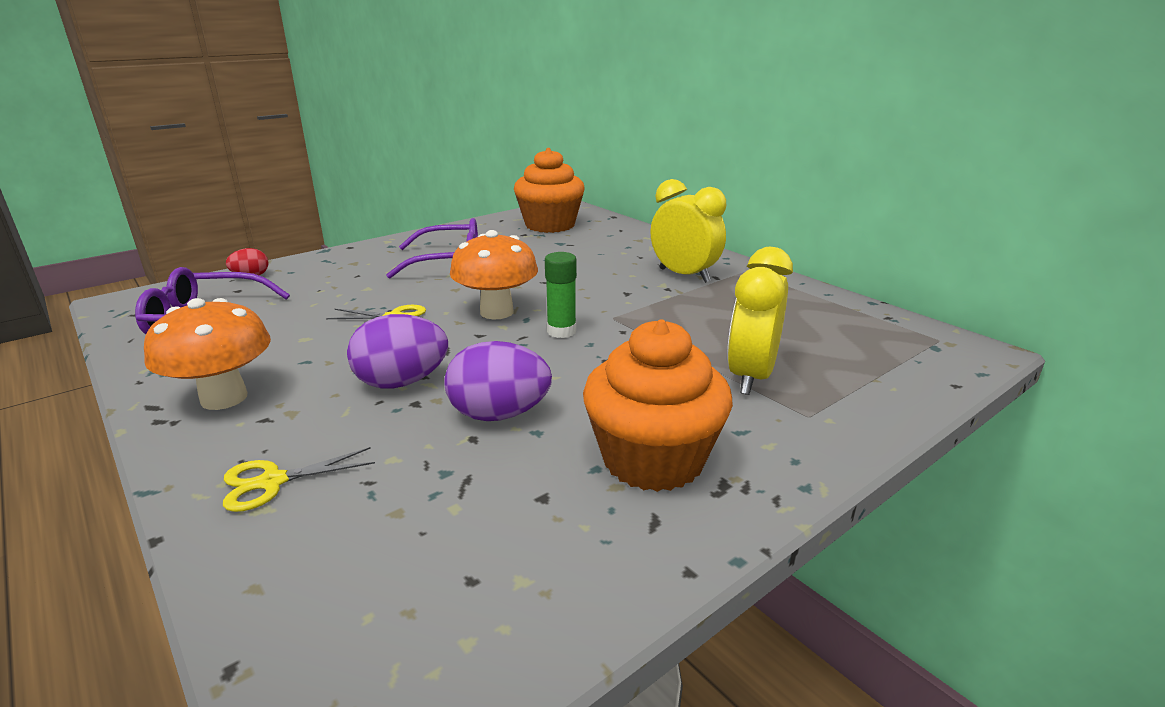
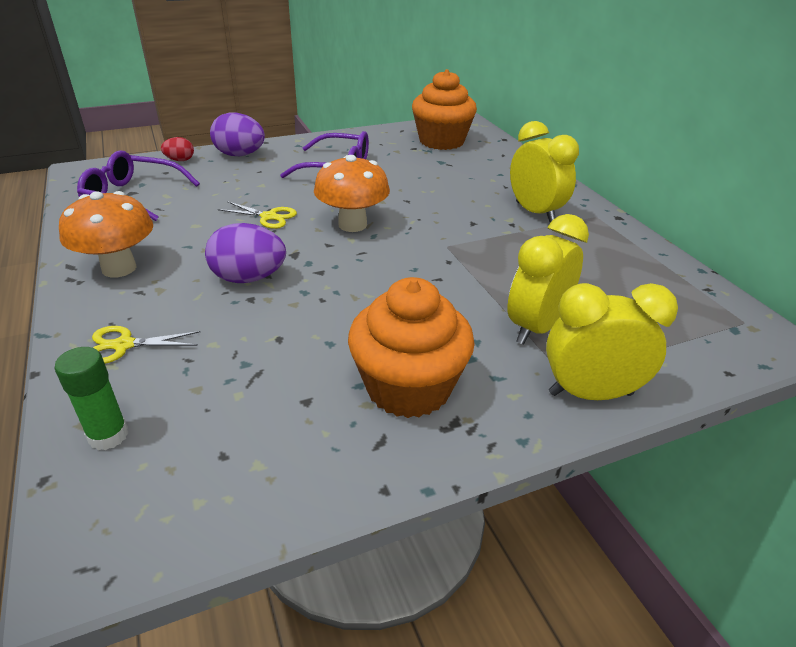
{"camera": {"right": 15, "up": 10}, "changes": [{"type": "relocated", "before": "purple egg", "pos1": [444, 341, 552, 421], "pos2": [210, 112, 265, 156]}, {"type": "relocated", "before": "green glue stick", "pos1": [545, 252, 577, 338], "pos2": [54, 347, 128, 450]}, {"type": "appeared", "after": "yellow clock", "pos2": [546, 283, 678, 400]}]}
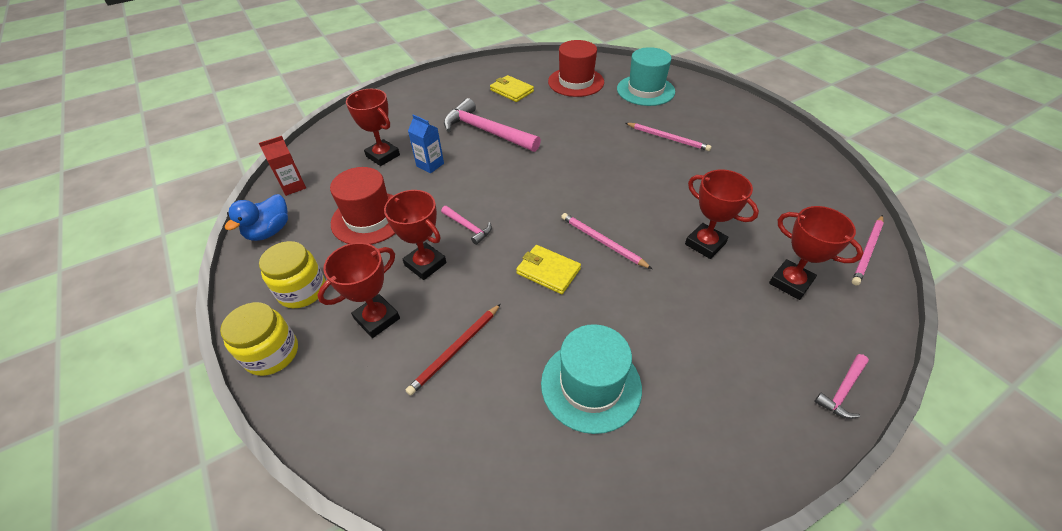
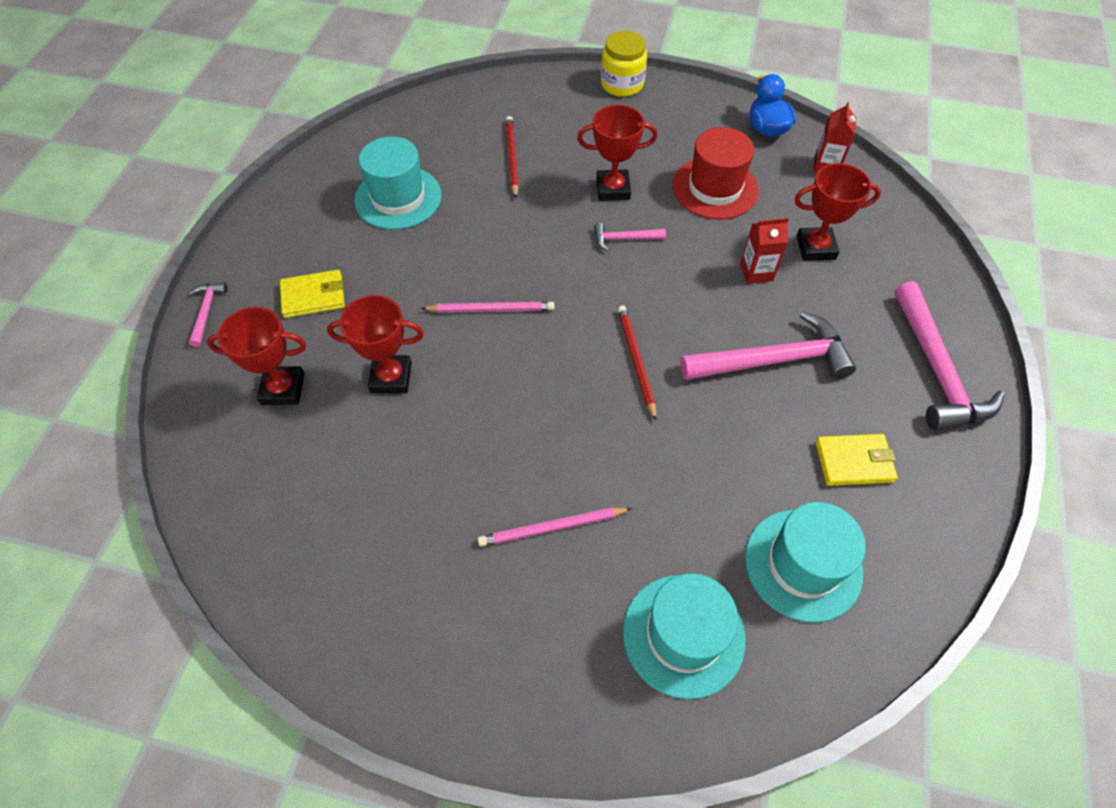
{"camera": {"right": 135, "up": 10}, "changes": [{"type": "missing", "before": "yellow jar", "pos1": [259, 241, 326, 308]}, {"type": "missing", "before": "red trophy", "pos1": [317, 242, 400, 338]}, {"type": "colour", "before": "blue carton", "after": "red carton", "pos1": [408, 114, 444, 173], "pos2": [740, 218, 789, 284]}, {"type": "relocated", "before": "yellow wallet", "pos1": [516, 245, 581, 294], "pos2": [280, 270, 345, 318]}, {"type": "colour", "before": "red hat", "after": "turquoise hat", "pos1": [548, 40, 604, 97], "pos2": [745, 502, 866, 623]}, {"type": "missing", "before": "pink pencil", "pos1": [852, 215, 884, 285]}, {"type": "appeared", "after": "red pencil", "pos2": [618, 305, 657, 421]}, {"type": "appeared", "after": "pink hammer", "pos2": [894, 281, 1004, 430]}]}
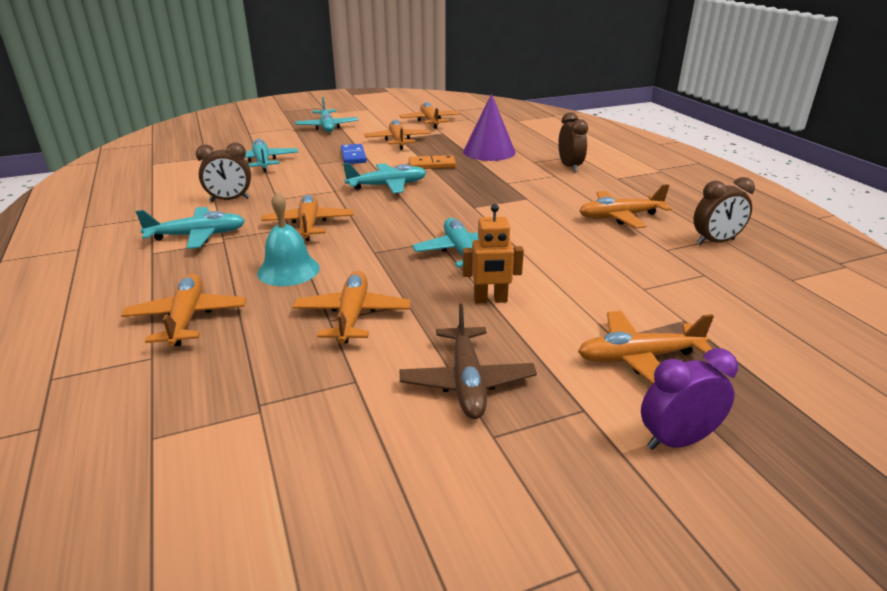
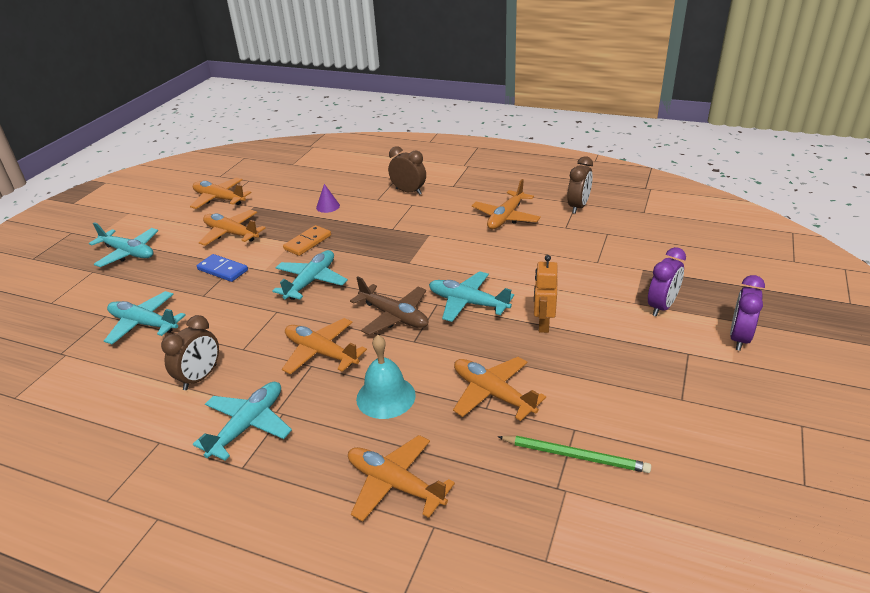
{"camera": {"right": -45, "up": 5}, "changes": [{"type": "relocated", "before": "brown plane", "pos1": [400, 304, 537, 419], "pos2": [350, 277, 429, 335]}, {"type": "spun", "before": "orange robot", "pos1": [462, 204, 524, 304], "pos2": [534, 255, 558, 333], "turn": 150}, {"type": "size", "before": "purple cone", "pos1": [463, 94, 515, 161], "pos2": [316, 184, 340, 213], "scale": 0.46}, {"type": "exchanged", "before": "orange plane", "after": "purple clock", "pos1": [578, 311, 714, 384], "pos2": [648, 247, 686, 316]}, {"type": "appeared", "after": "green pencil", "pos2": [498, 436, 651, 473]}]}
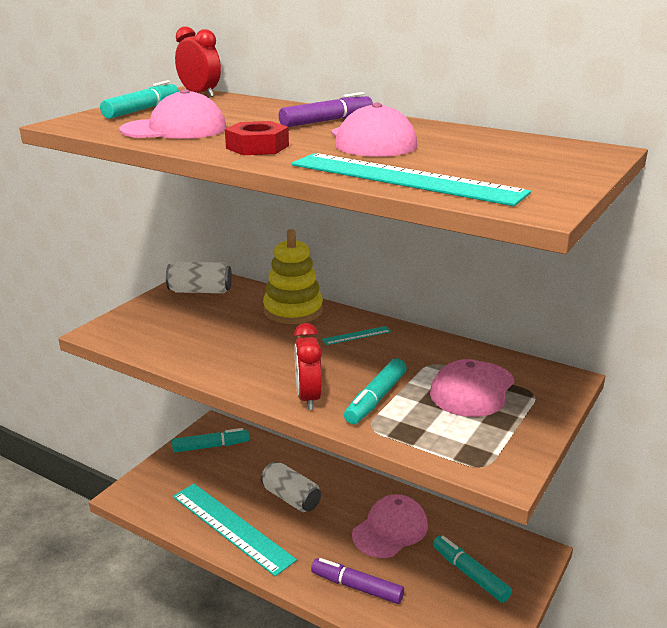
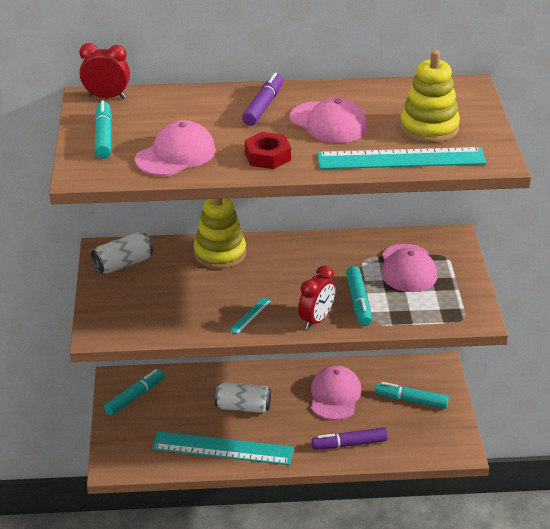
{"camera": {"right": -35, "up": 10}, "changes": [{"type": "spun", "before": "red clock", "pos1": [294, 323, 322, 410], "pos2": [298, 265, 335, 329], "turn": -105}, {"type": "relocated", "before": "turquoise ruler", "pos1": [322, 326, 391, 345], "pos2": [229, 297, 272, 335]}, {"type": "appeared", "after": "yellow stacking toy", "pos2": [400, 50, 460, 143]}]}
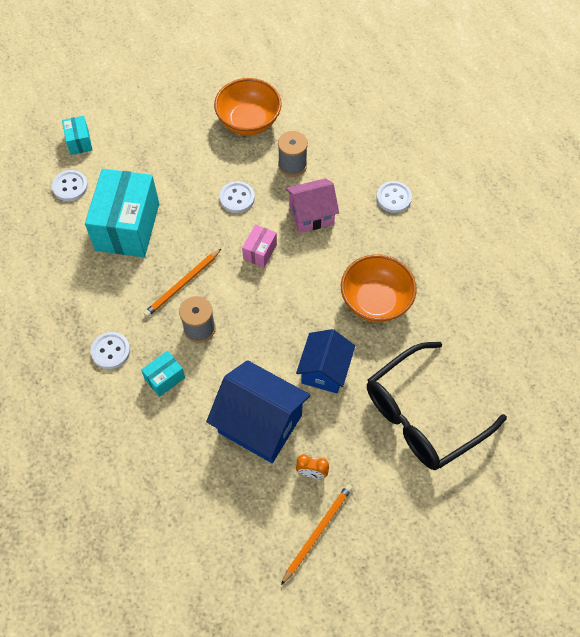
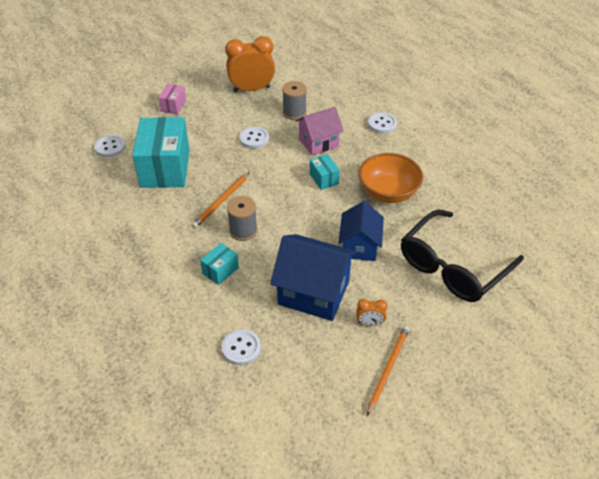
{"camera": {"right": -10, "up": -15}, "changes": [{"type": "relocated", "before": "turquoise box", "pos1": [62, 116, 92, 155], "pos2": [310, 154, 340, 190]}, {"type": "relocated", "before": "white button", "pos1": [91, 332, 130, 369], "pos2": [222, 329, 261, 365]}, {"type": "exchanged", "before": "orange bowl", "after": "orange clock", "pos1": [214, 78, 282, 135], "pos2": [225, 36, 275, 92]}, {"type": "relocated", "before": "pink box", "pos1": [242, 224, 277, 268], "pos2": [158, 84, 186, 115]}]}
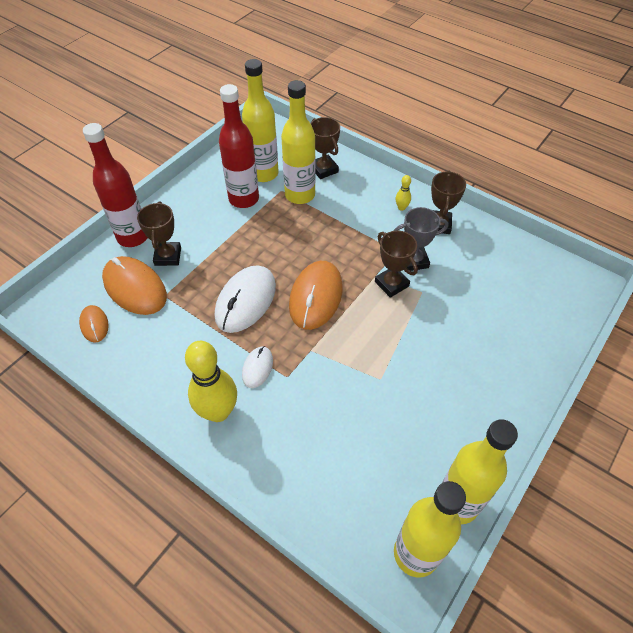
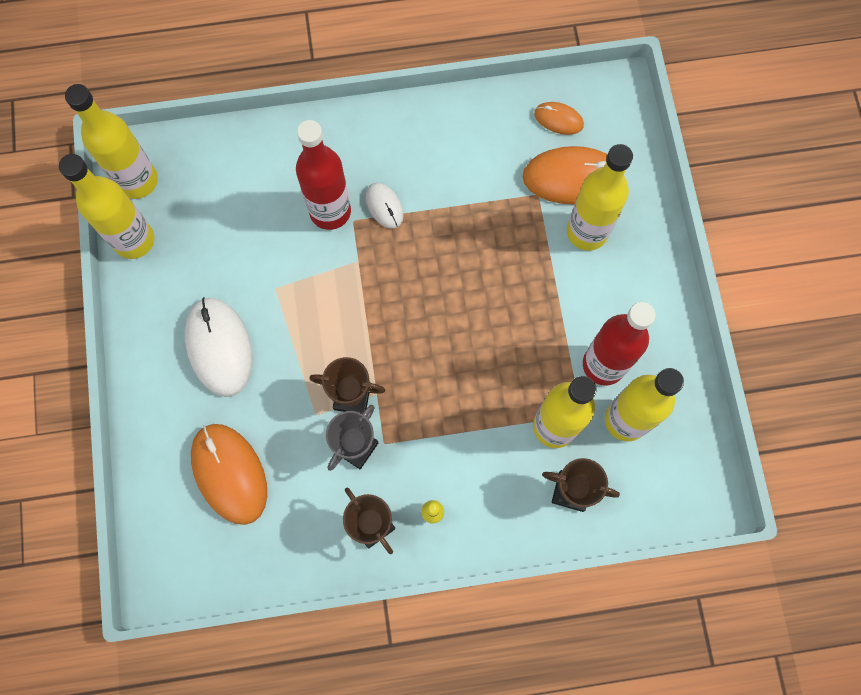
{"camera": {"right": 135, "up": 20}, "changes": [{"type": "relocated", "before": "red bottle", "pos1": [83, 123, 148, 247], "pos2": [296, 120, 351, 230]}, {"type": "exchanged", "before": "brown trophy", "after": "yellow bottle", "pos1": [137, 201, 181, 266], "pos2": [567, 144, 633, 251]}, {"type": "missing", "before": "yellow bowling pin", "pos1": [185, 341, 237, 422]}, {"type": "relocated", "before": "white mouse", "pos1": [215, 265, 276, 333], "pos2": [185, 297, 253, 397]}, {"type": "relocated", "before": "orange mouse", "pos1": [289, 261, 343, 330], "pos2": [191, 424, 267, 525]}]}
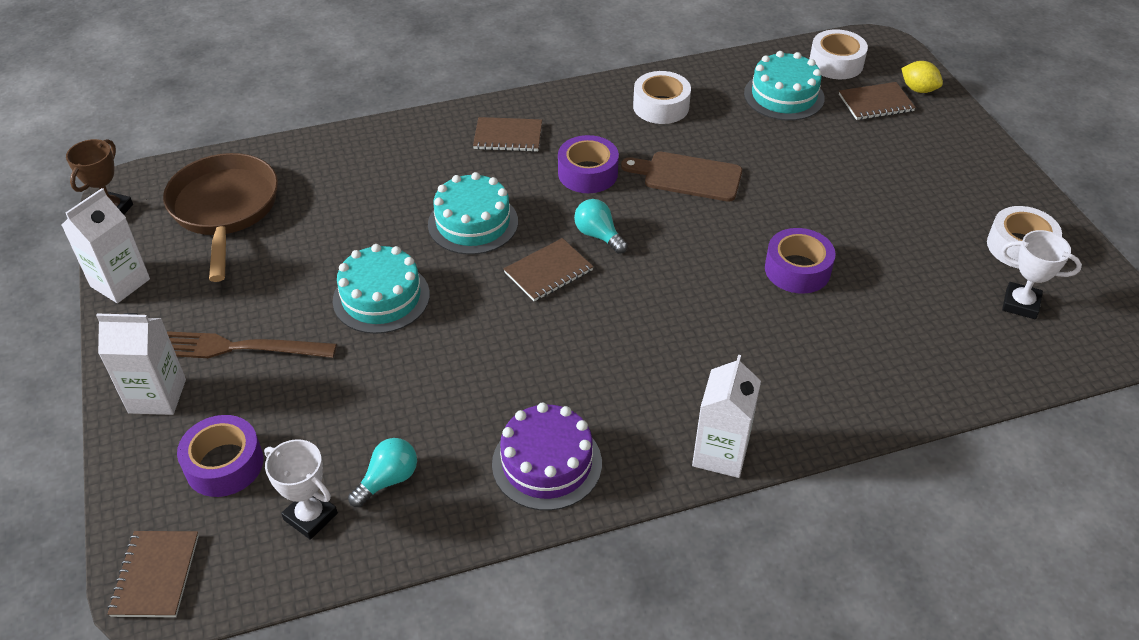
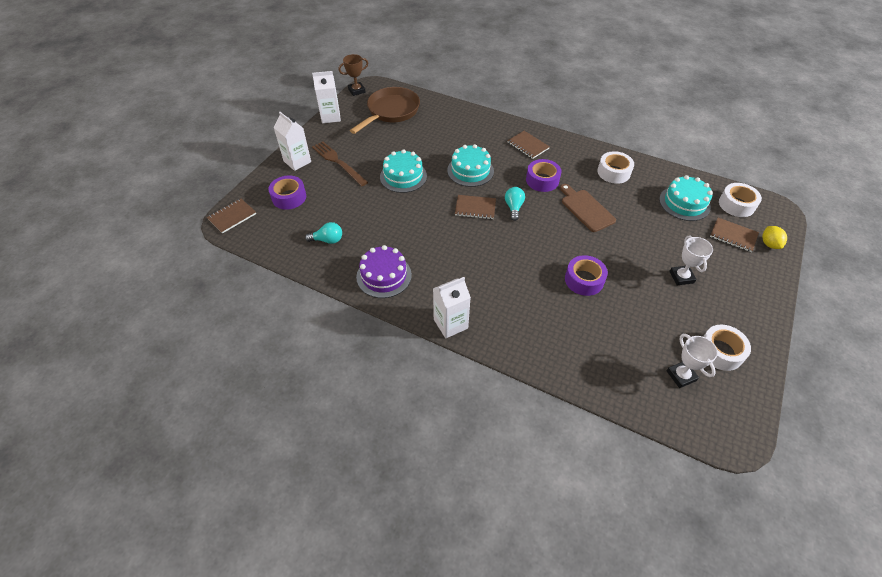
{"camera": {"right": 45, "up": 5}, "changes": [{"type": "relocated", "before": "white trophy", "pos1": [264, 439, 338, 540], "pos2": [669, 236, 713, 285]}]}
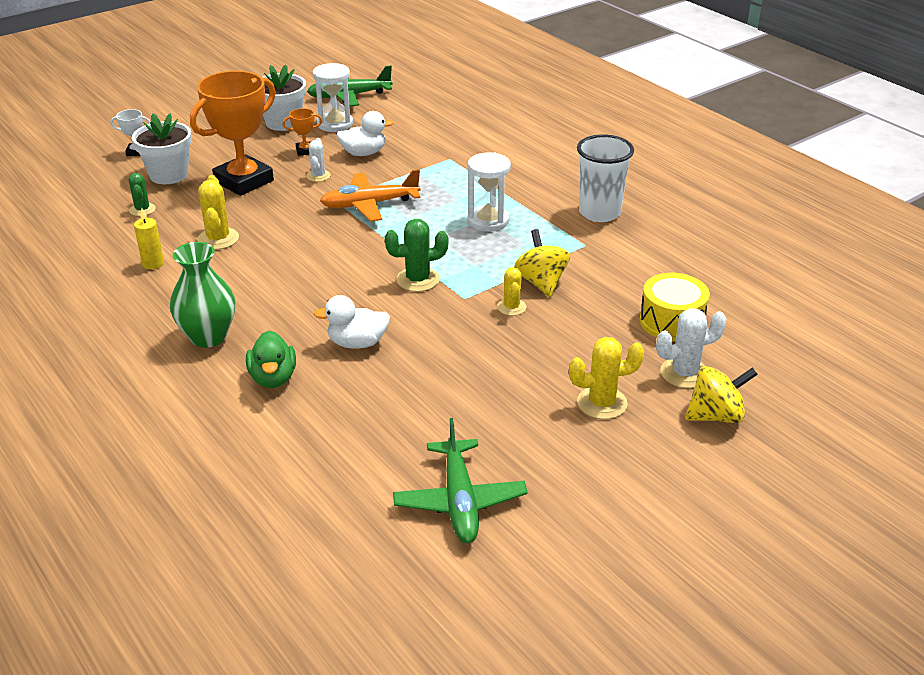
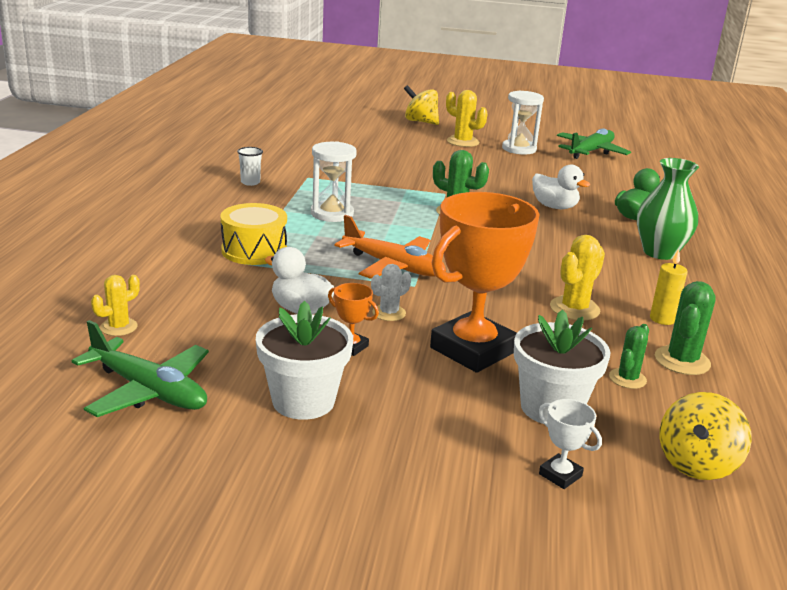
{"camera": {"right": -135, "up": -10}, "changes": [{"type": "spun", "before": "orange trophy", "pos1": [190, 71, 276, 196], "pos2": [430, 192, 540, 373], "turn": -45}, {"type": "relocated", "before": "white hourglass", "pos1": [313, 63, 353, 132], "pos2": [502, 91, 544, 155]}, {"type": "relocated", "before": "yellow cactus", "pos1": [497, 267, 526, 316], "pos2": [91, 275, 140, 336]}, {"type": "relocated", "before": "yellow spinning top", "pos1": [514, 229, 570, 297], "pos2": [660, 392, 752, 480]}, {"type": "size", "before": "white cup", "pos1": [577, 134, 634, 222], "pos2": [237, 147, 263, 186], "scale": 0.47}, {"type": "relocated", "before": "yellow drum", "pos1": [640, 273, 710, 342], "pos2": [220, 203, 287, 265]}, {"type": "missing", "before": "white cactus", "pos1": [656, 308, 727, 388]}, {"type": "appeared", "after": "green cactus", "pos2": [655, 281, 716, 375]}]}
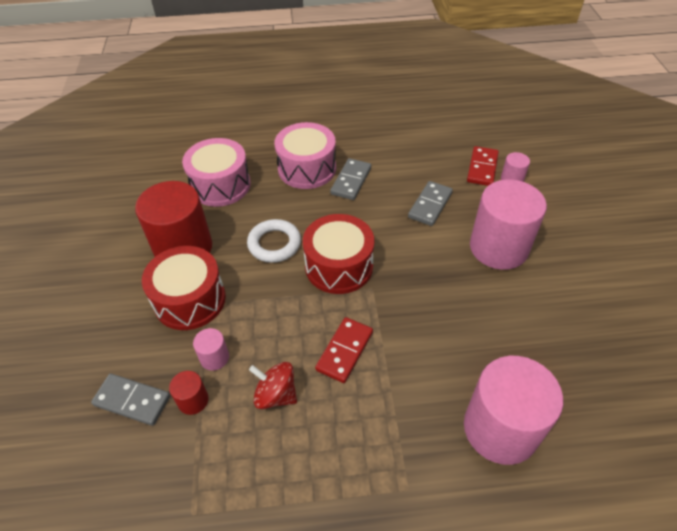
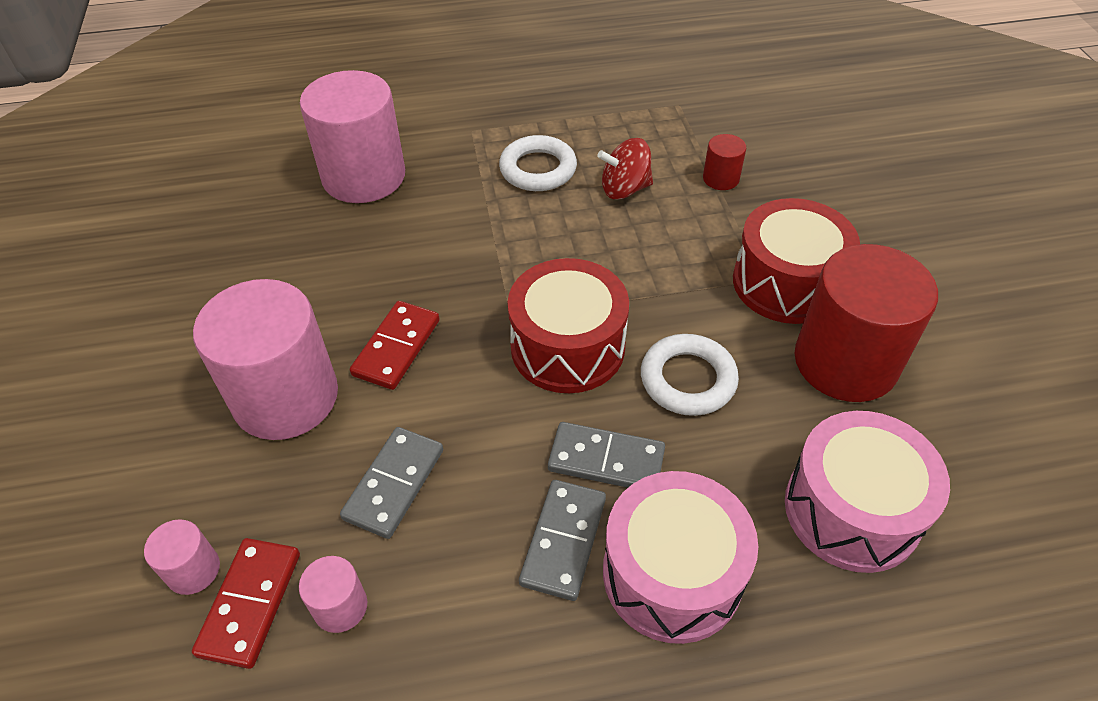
{"camera": {"right": 175, "up": 0}, "changes": [{"type": "relocated", "before": "grey domino", "pos1": [91, 374, 170, 426], "pos2": [548, 422, 665, 488]}, {"type": "relocated", "before": "pink cylinder", "pos1": [193, 328, 229, 371], "pos2": [299, 556, 368, 633]}, {"type": "spun", "before": "red spinning top", "pos1": [249, 362, 297, 409], "pos2": [597, 138, 653, 199], "turn": 150}, {"type": "relocated", "before": "red domino", "pos1": [315, 317, 373, 383], "pos2": [350, 301, 440, 390]}, {"type": "appeared", "after": "white ring", "pos2": [499, 135, 577, 191]}]}
